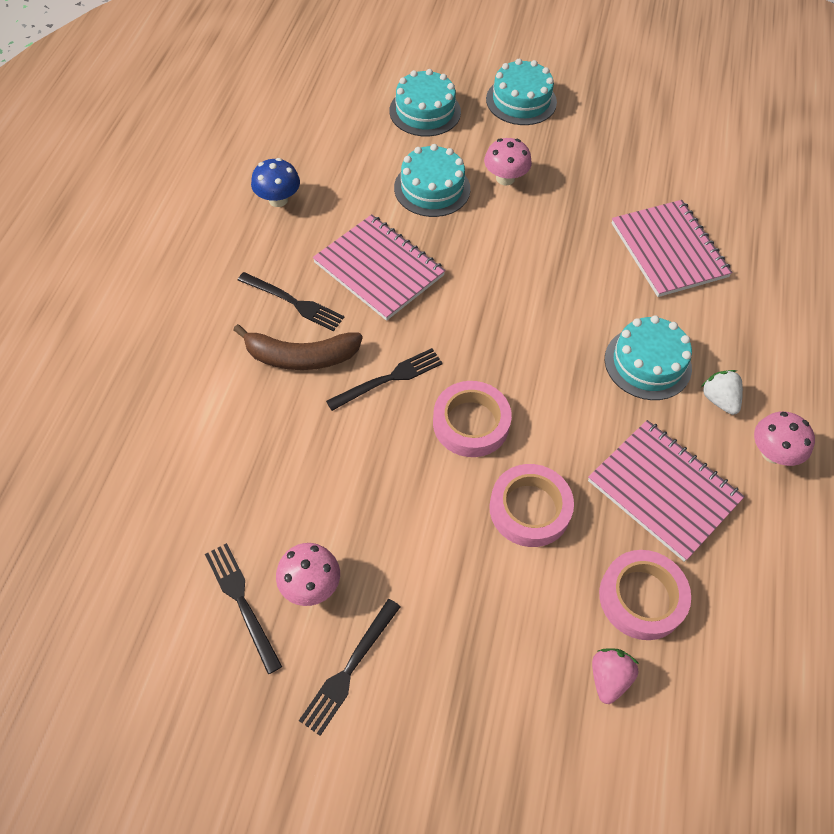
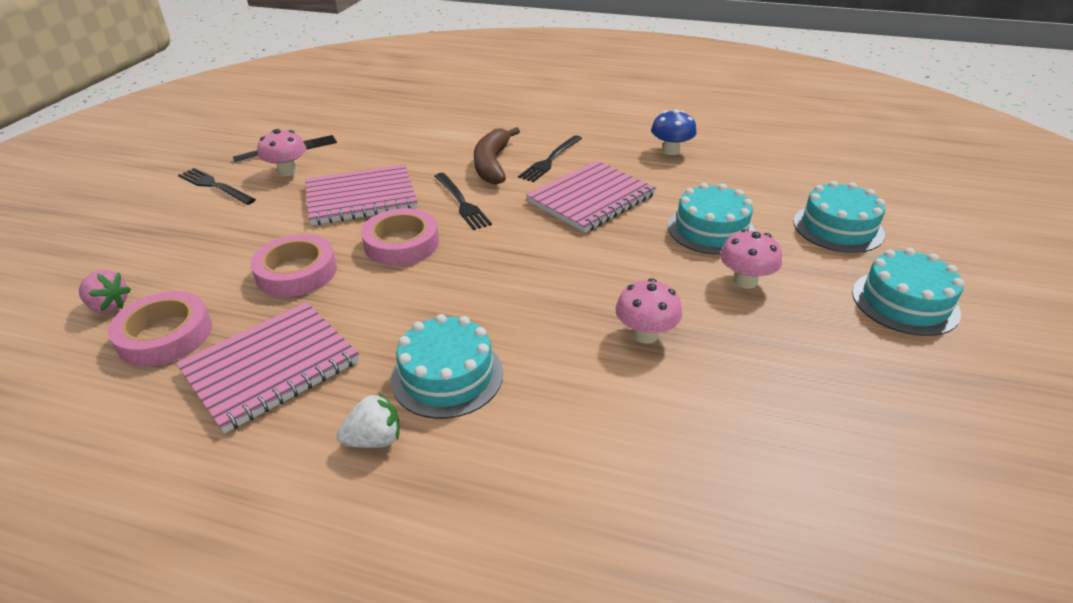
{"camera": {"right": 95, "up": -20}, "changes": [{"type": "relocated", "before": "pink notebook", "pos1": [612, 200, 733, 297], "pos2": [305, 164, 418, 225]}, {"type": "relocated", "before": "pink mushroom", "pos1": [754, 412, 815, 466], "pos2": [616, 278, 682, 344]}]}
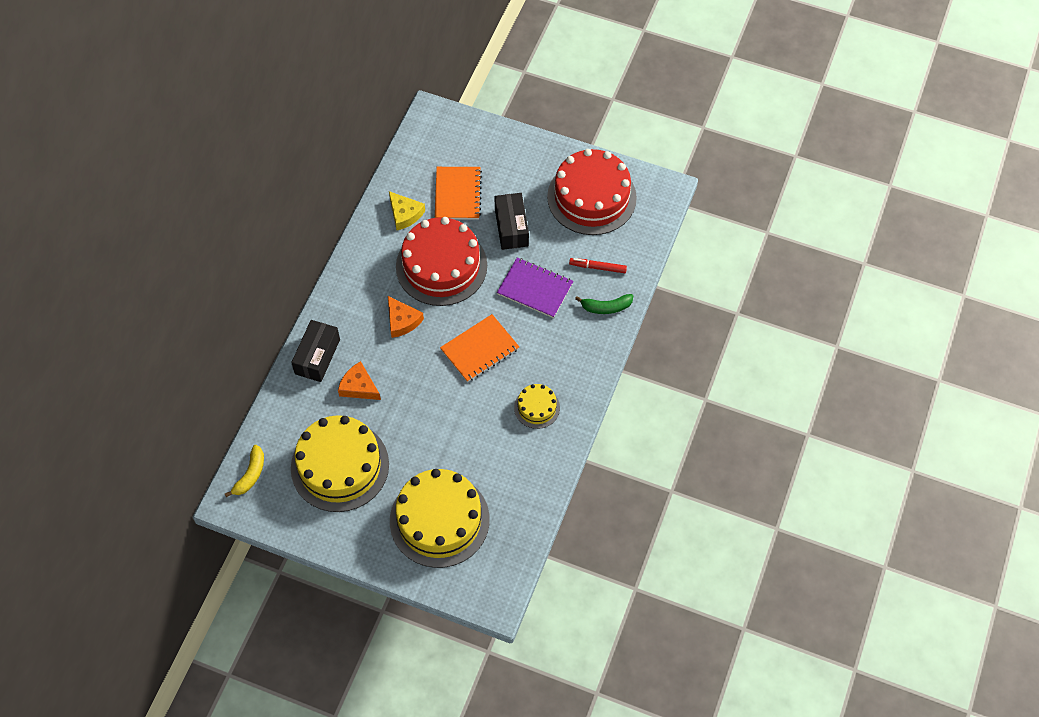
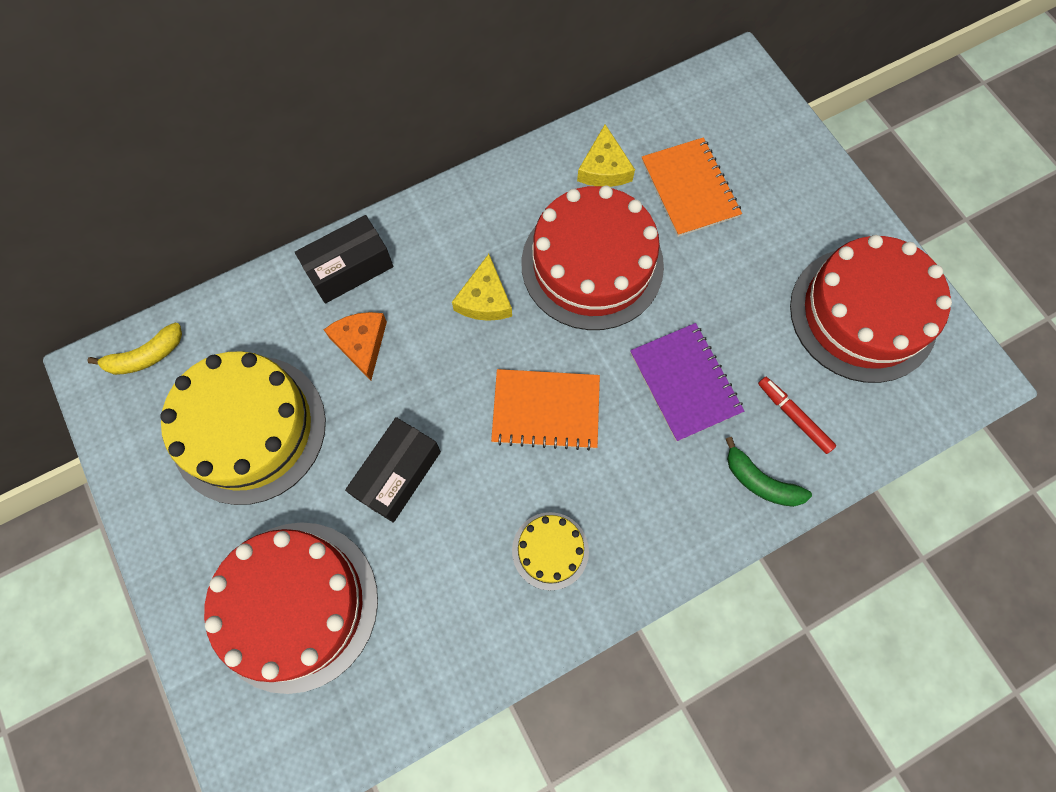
{"camera": {"right": 40, "up": 10}, "changes": [{"type": "colour", "before": "orange cheese", "after": "yellow cheese", "pos1": [388, 296, 424, 338], "pos2": [452, 254, 512, 321]}, {"type": "colour", "before": "yellow cake", "after": "red cake", "pos1": [390, 469, 490, 568], "pos2": [204, 522, 378, 694]}, {"type": "spun", "before": "orange notebook", "pos1": [435, 167, 482, 220], "pos2": [641, 137, 742, 237], "turn": -60}, {"type": "relocated", "before": "black box", "pos1": [494, 193, 529, 250], "pos2": [345, 417, 441, 523]}]}
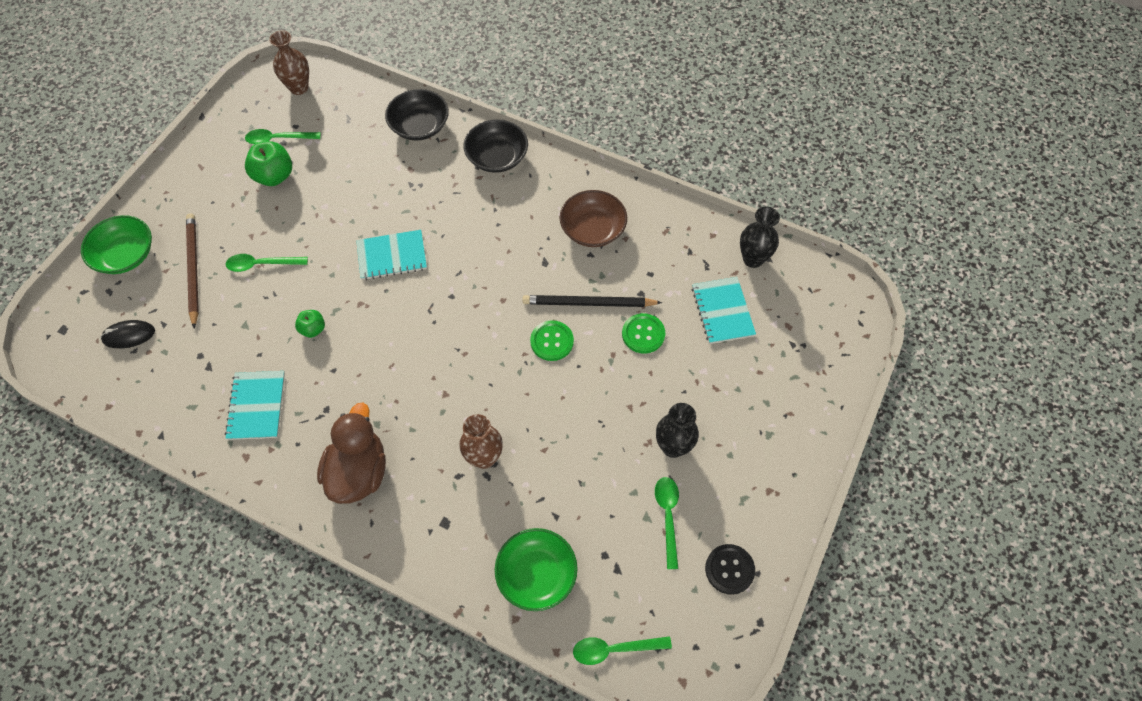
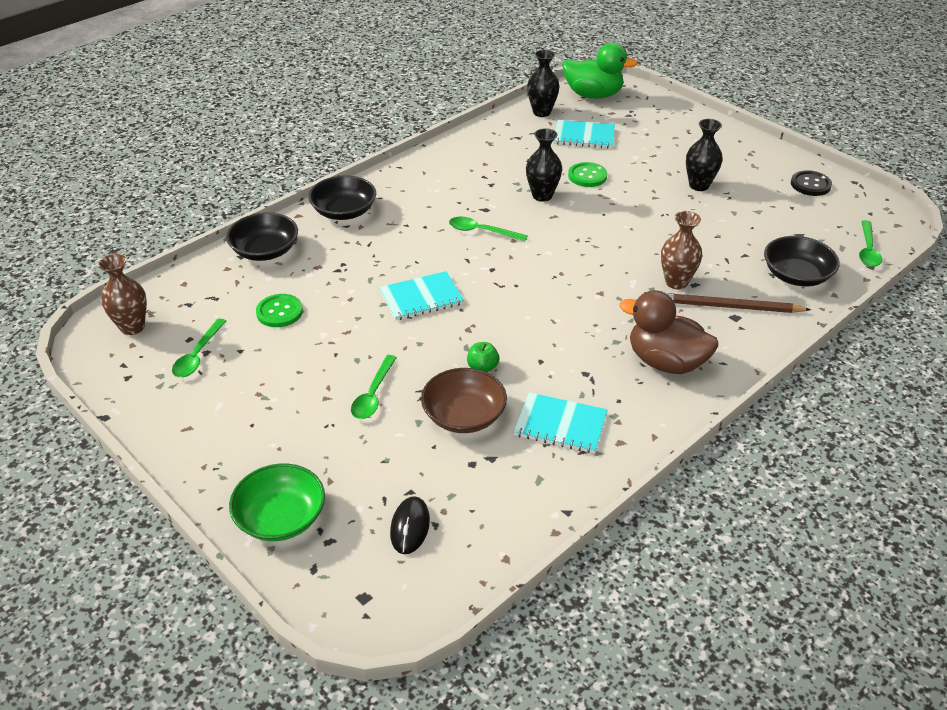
{"camera": {"right": -70, "up": -20}, "changes": [{"type": "relocated", "before": "brown pencil", "pos1": [186, 213, 199, 328], "pos2": [666, 293, 811, 313]}, {"type": "missing", "before": "green apple", "pos1": [245, 141, 292, 186]}, {"type": "spun", "before": "turquoise notebook", "pos1": [356, 230, 427, 280], "pos2": [379, 271, 464, 321], "turn": 60}, {"type": "colour", "before": "green bowl", "after": "black bowl", "pos1": [495, 528, 578, 611], "pos2": [764, 236, 840, 286]}, {"type": "exchanged", "before": "black pencil", "after": "black vase", "pos1": [522, 295, 662, 307], "pos2": [526, 128, 562, 202]}, {"type": "relocated", "before": "green button", "pos1": [530, 320, 574, 361], "pos2": [256, 294, 303, 327]}, {"type": "relocated", "before": "brown bowl", "pos1": [560, 190, 627, 247], "pos2": [421, 368, 507, 433]}, {"type": "relocated", "before": "green spoon", "pos1": [655, 477, 679, 569], "pos2": [449, 217, 528, 241]}, {"type": "appeared", "after": "green duck", "pos2": [563, 43, 638, 99]}]}
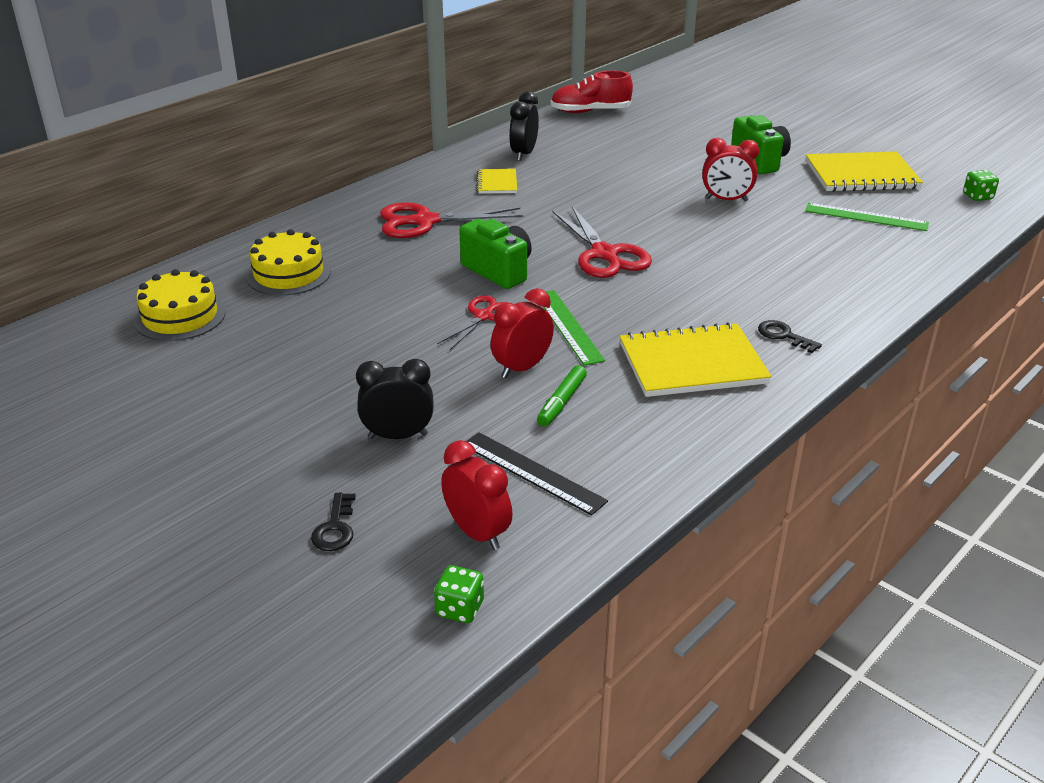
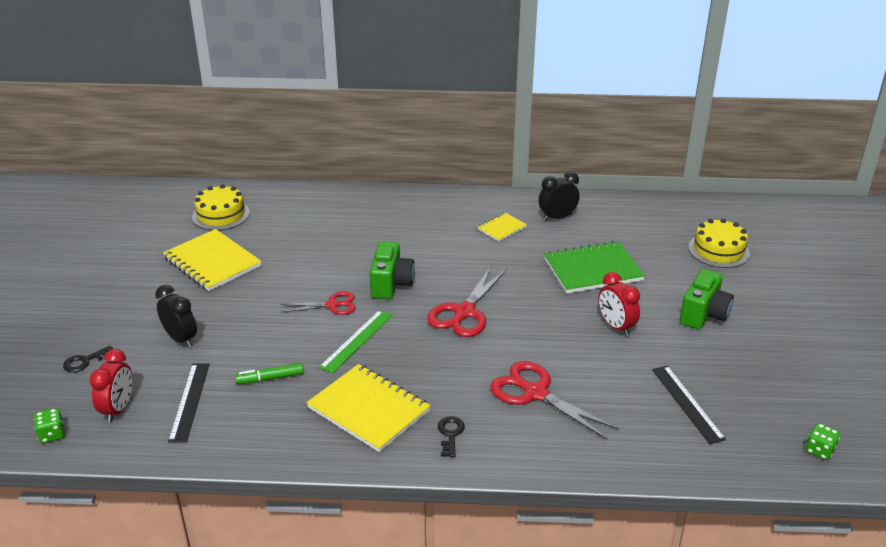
{"camera": {"right": 50, "up": 0}, "changes": [{"type": "relocated", "before": "yellow cake", "pos1": [246, 229, 331, 296], "pos2": [688, 219, 750, 268]}, {"type": "relocated", "before": "red scissors", "pos1": [380, 203, 524, 238], "pos2": [490, 361, 619, 440]}, {"type": "missing", "before": "red clock", "pos1": [491, 288, 554, 378]}, {"type": "missing", "before": "red shoe", "pos1": [551, 71, 633, 113]}, {"type": "colour", "before": "green ruler", "after": "black ruler", "pos1": [805, 203, 929, 231], "pos2": [652, 366, 726, 444]}, {"type": "relocated", "before": "yellow notebook", "pos1": [806, 152, 923, 192], "pos2": [163, 229, 262, 291]}, {"type": "appeared", "after": "green notebook", "pos2": [544, 241, 645, 293]}]}
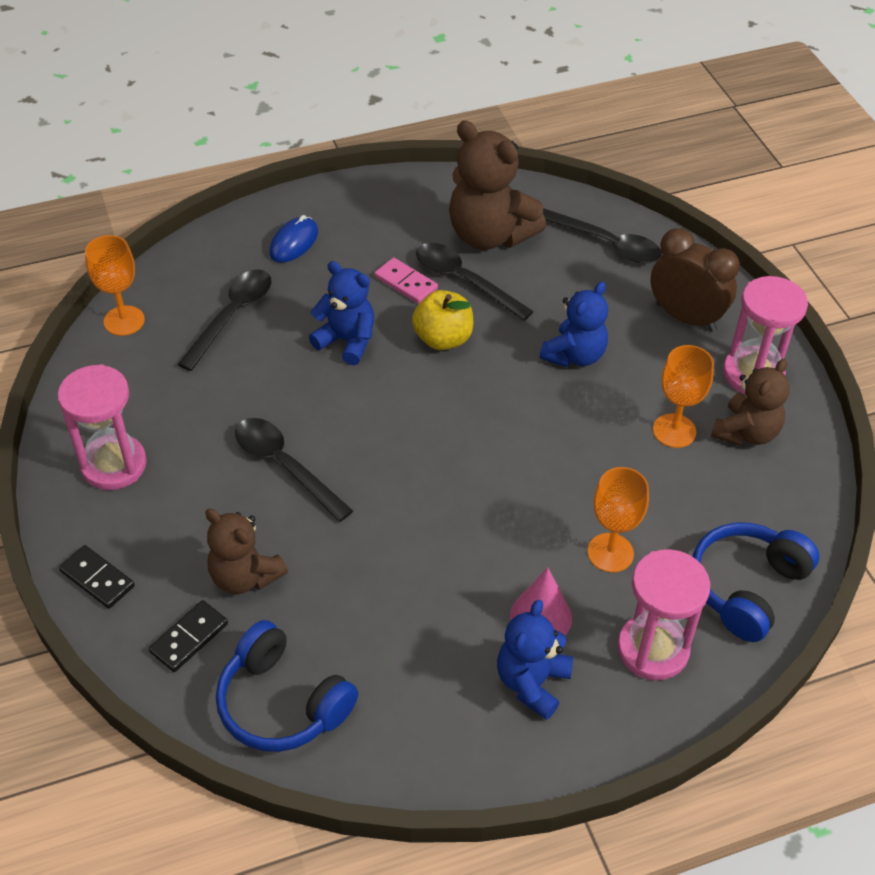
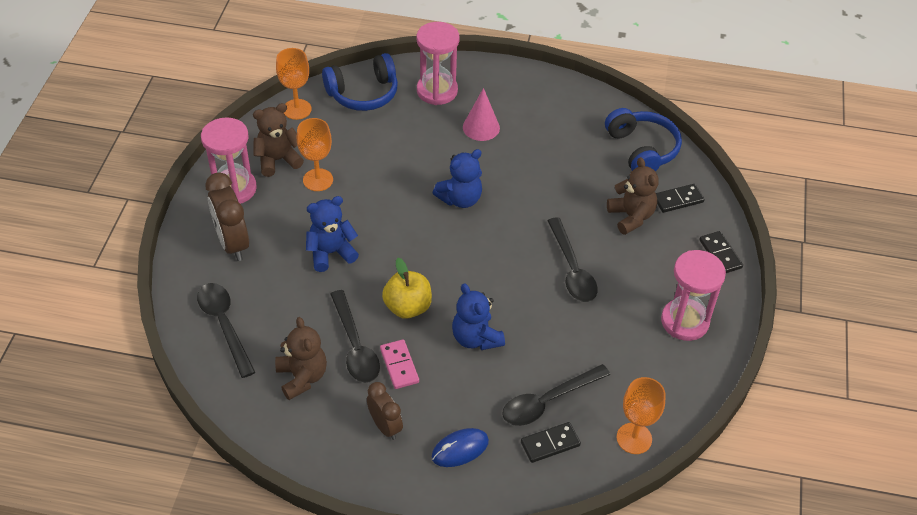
{"camera": {"right": -150, "up": 0}, "changes": [{"type": "size", "before": "brown teddy bear", "pos1": [449, 121, 546, 250], "pos2": [275, 317, 327, 400], "scale": 0.64}, {"type": "relocated", "before": "blue teddy bear", "pos1": [497, 600, 573, 720], "pos2": [433, 149, 482, 208]}, {"type": "relocated", "before": "orange goblet", "pos1": [587, 467, 649, 572], "pos2": [276, 48, 312, 120]}, {"type": "appeared", "after": "brown clock", "pos2": [367, 382, 403, 440]}, {"type": "appeared", "after": "black domino", "pos2": [521, 422, 581, 463]}]}
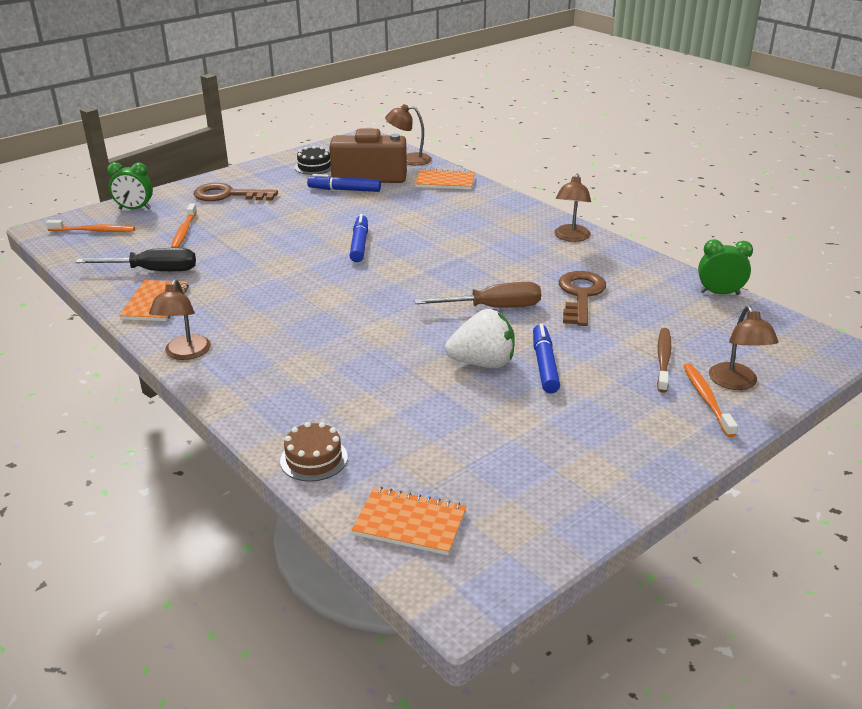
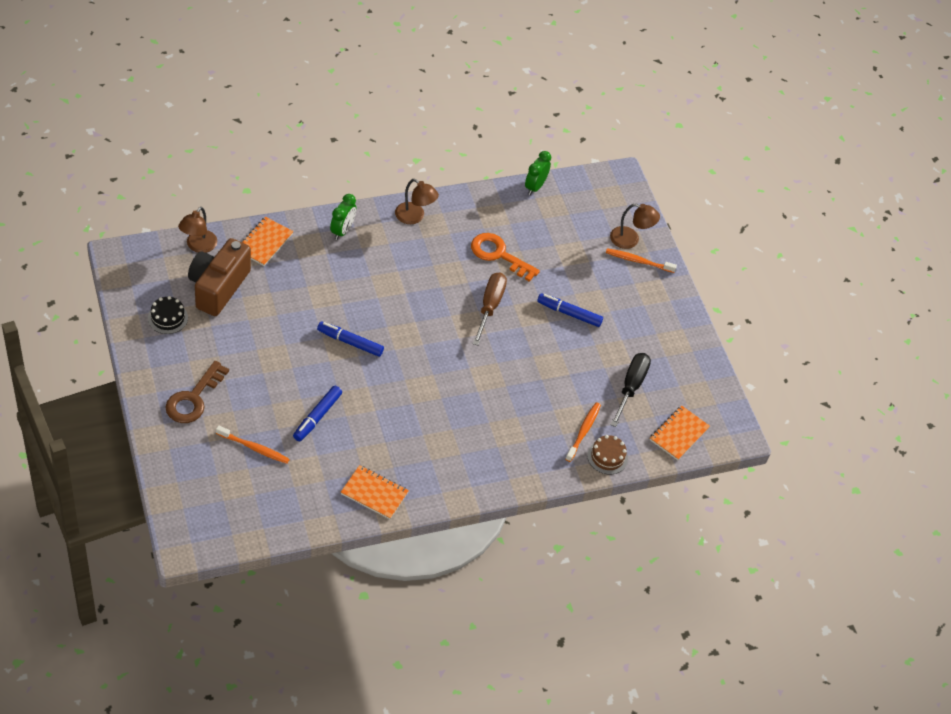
{"camera": {"right": -75, "up": 20}, "changes": [{"type": "relocated", "before": "orange toothbrush", "pos1": [46, 220, 135, 232], "pos2": [565, 403, 601, 462]}, {"type": "relocated", "before": "black screwdriver", "pos1": [76, 248, 196, 271], "pos2": [611, 353, 651, 427]}, {"type": "relocated", "before": "green clock", "pos1": [107, 162, 153, 210], "pos2": [330, 194, 356, 240]}, {"type": "missing", "before": "brown lamp", "pos1": [149, 279, 211, 360]}, {"type": "relocated", "before": "blue marker", "pos1": [307, 174, 381, 192], "pos2": [293, 386, 342, 441]}, {"type": "missing", "before": "white strawberry", "pos1": [445, 309, 515, 368]}, {"type": "colour", "before": "brown key", "after": "orange key", "pos1": [559, 271, 606, 326], "pos2": [471, 233, 540, 282]}, {"type": "missing", "before": "brown toothbrush", "pos1": [657, 328, 671, 393]}]}
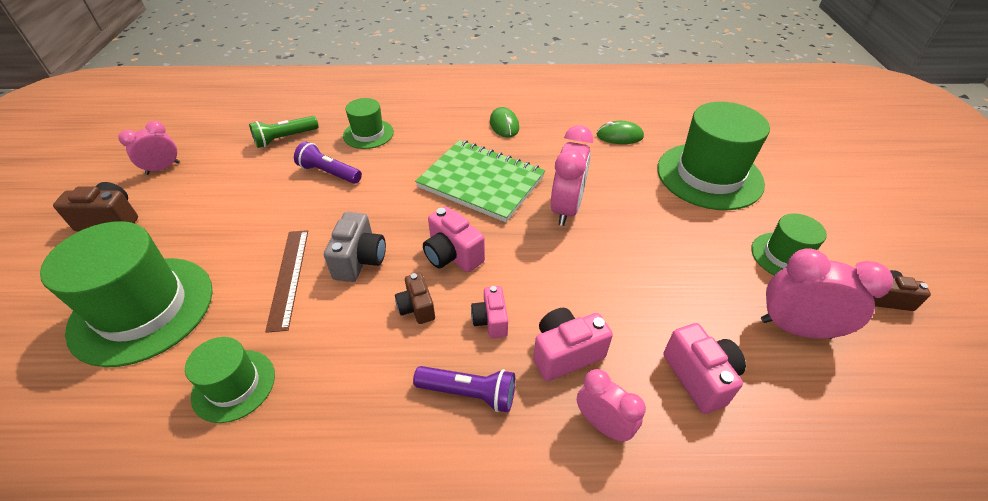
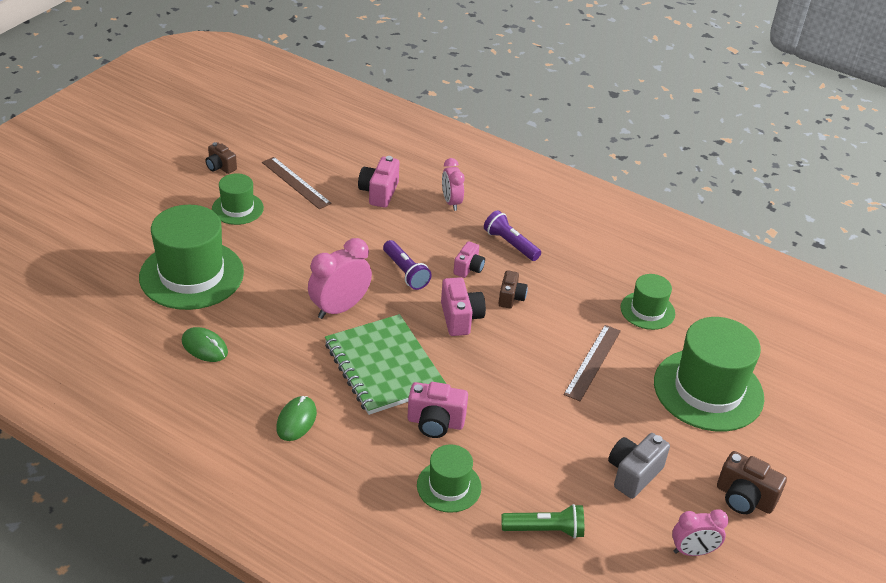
{"camera": {"right": -150, "up": -5}, "changes": [{"type": "relocated", "before": "purple flashlight", "pos1": [294, 142, 362, 184], "pos2": [383, 240, 432, 290]}, {"type": "relocated", "before": "grey camera", "pos1": [324, 212, 386, 282], "pos2": [608, 433, 670, 499]}, {"type": "relocated", "before": "pink camera", "pos1": [533, 308, 613, 381], "pos2": [407, 382, 468, 438]}, {"type": "exchanged", "before": "pink clock", "after": "brown ruler", "pos1": [761, 248, 893, 339], "pos2": [262, 157, 332, 209]}]}
